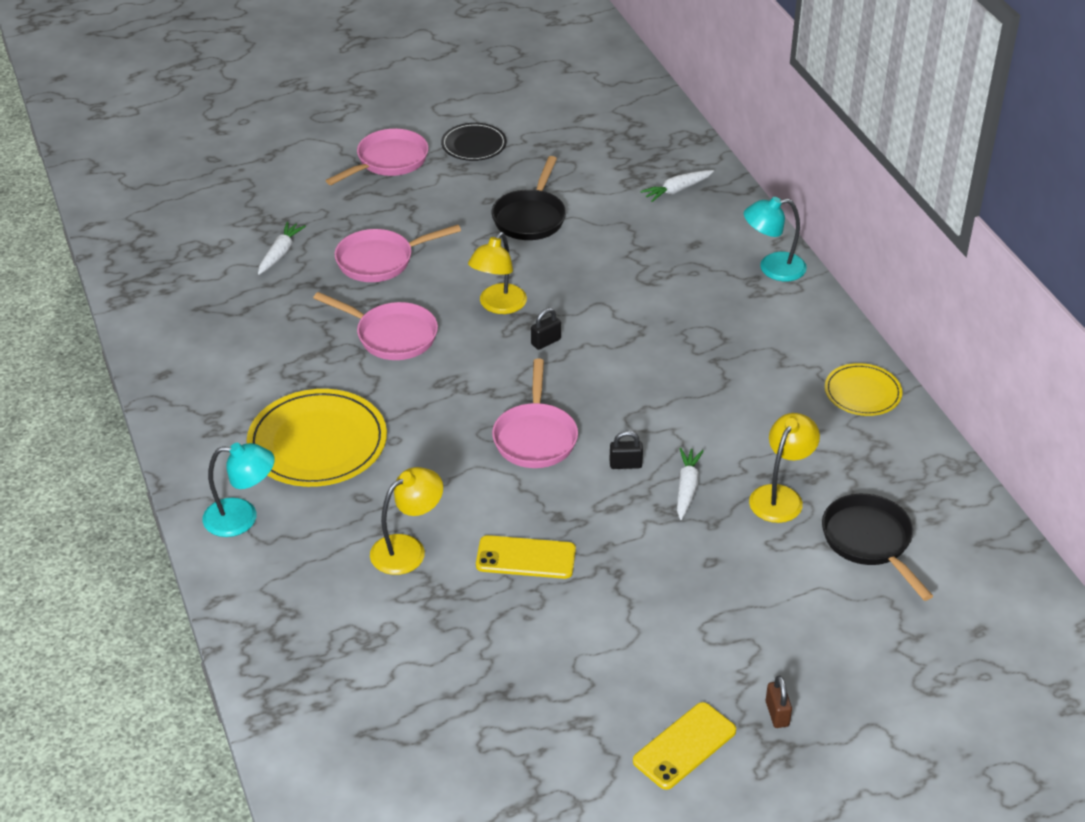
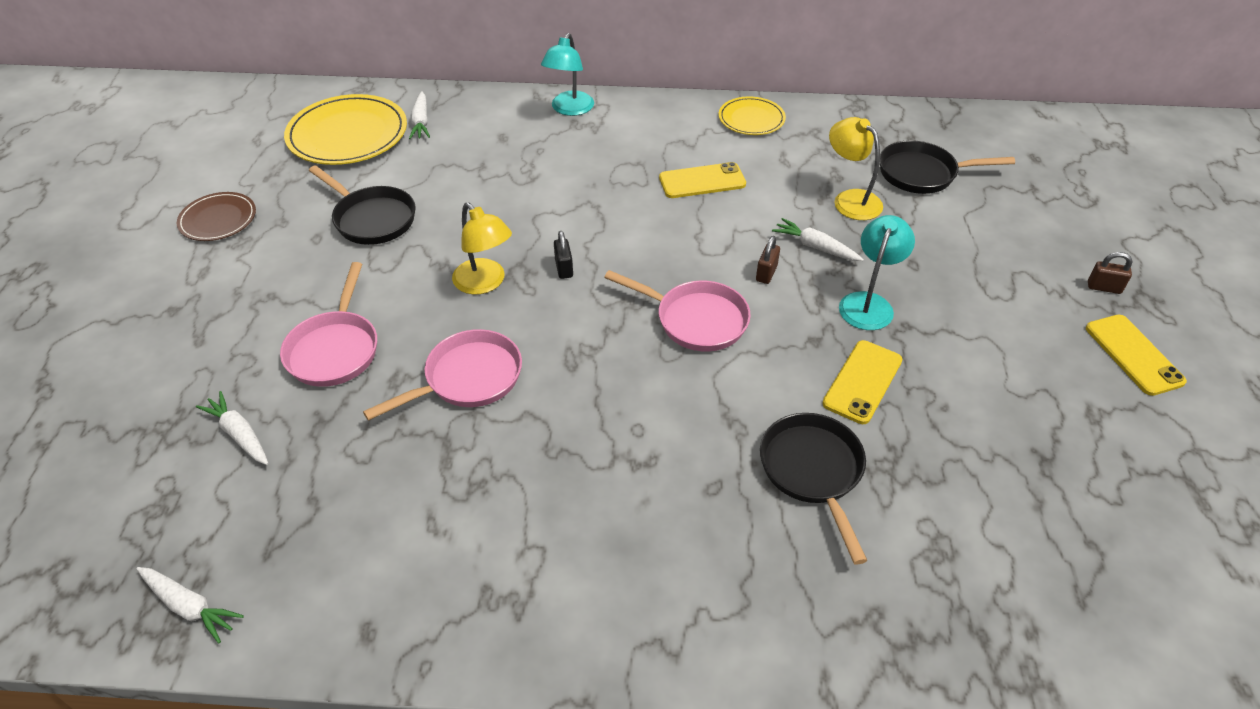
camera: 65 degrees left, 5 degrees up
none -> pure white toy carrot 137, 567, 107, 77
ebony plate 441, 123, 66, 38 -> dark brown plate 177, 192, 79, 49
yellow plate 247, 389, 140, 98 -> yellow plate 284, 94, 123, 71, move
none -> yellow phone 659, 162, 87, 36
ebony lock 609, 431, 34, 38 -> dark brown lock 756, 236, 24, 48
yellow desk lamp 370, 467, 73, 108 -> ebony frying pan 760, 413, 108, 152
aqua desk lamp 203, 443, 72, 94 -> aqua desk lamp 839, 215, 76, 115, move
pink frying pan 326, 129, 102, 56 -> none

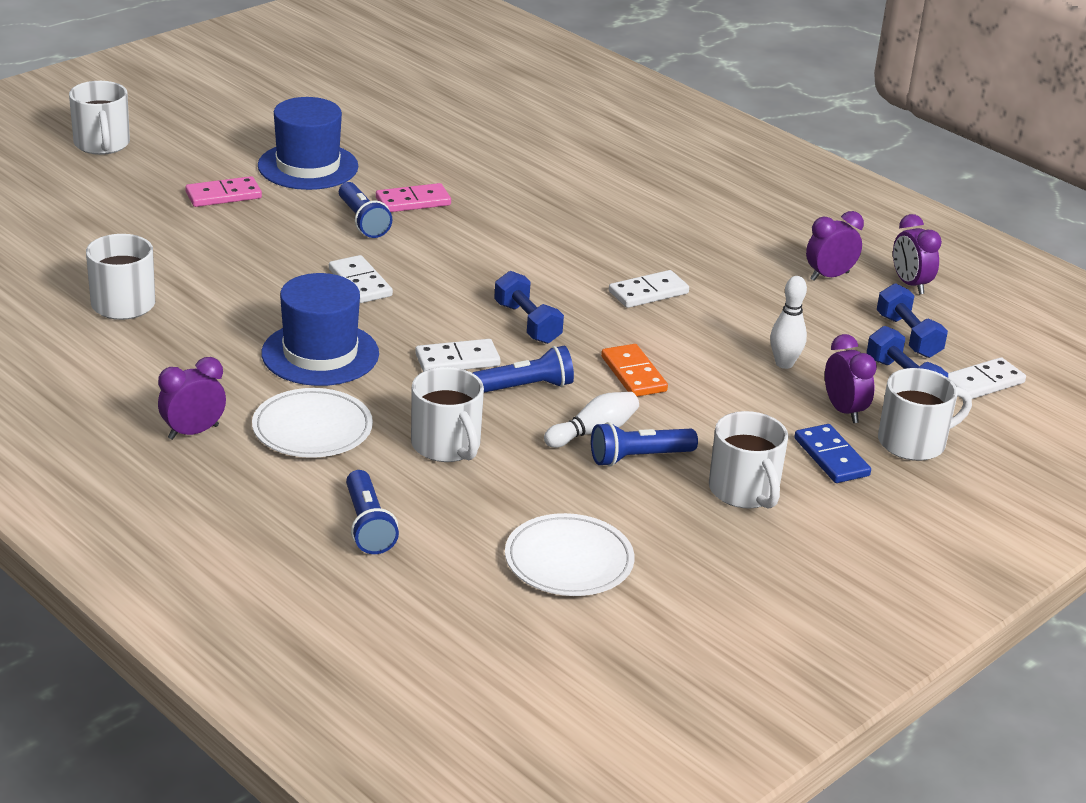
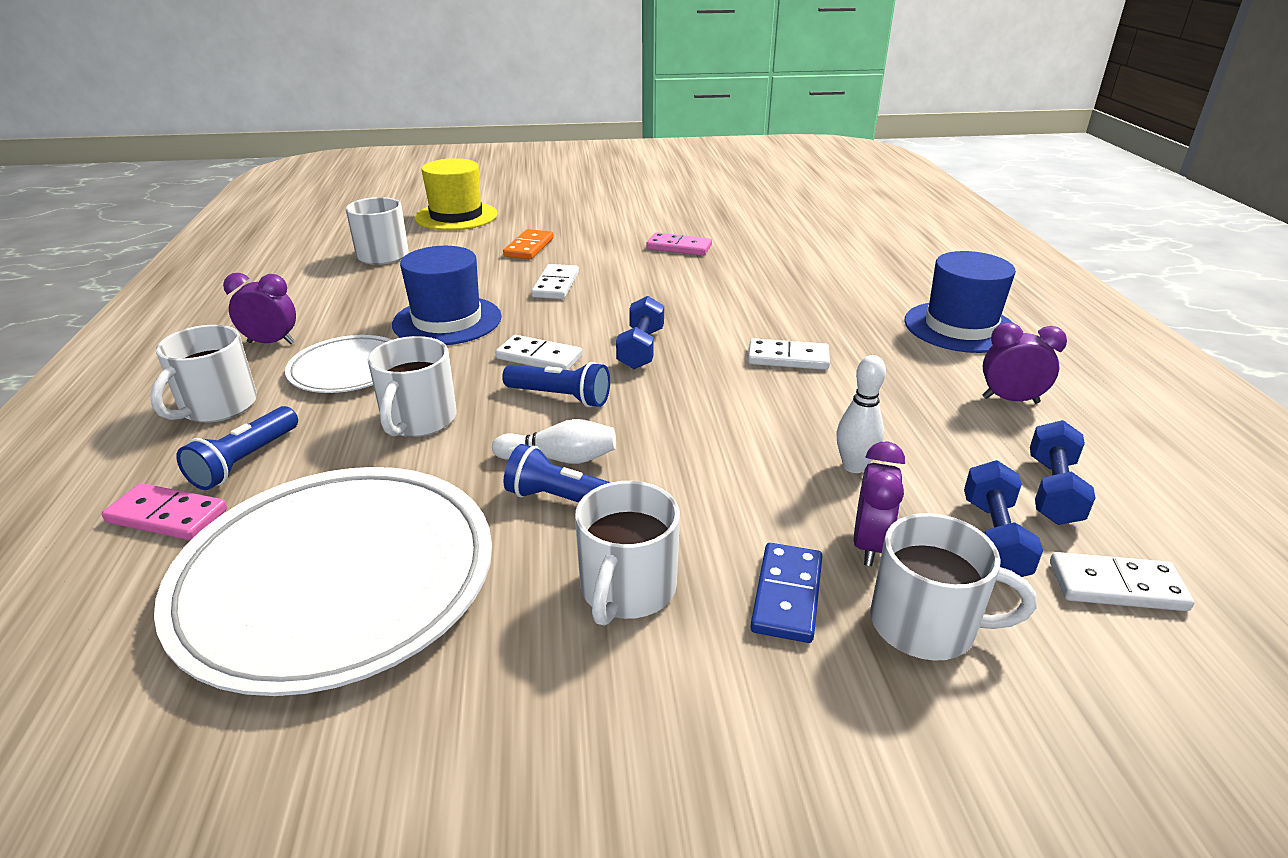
camera: 40 degrees right, 0 degrees up
pink domino tile 185, 176, 77, 31 -> pink domino tile 102, 483, 125, 57, move
pure white mug 69, 81, 61, 74 -> pure white mug 150, 325, 107, 98, move
pure white plate 505, 513, 129, 83 -> pure white plate 154, 467, 338, 229, x1.89
none -> yellow top hat 415, 158, 83, 72
bright orange domino tile 601, 344, 67, 53 -> bright orange domino tile 503, 229, 51, 30, move
cobalt top hat 258, 97, 100, 93 -> cobalt top hat 905, 251, 111, 102, move
cobalt pocket torch 339, 182, 53, 56 -> none
royal purple clock 893, 214, 49, 80 -> none

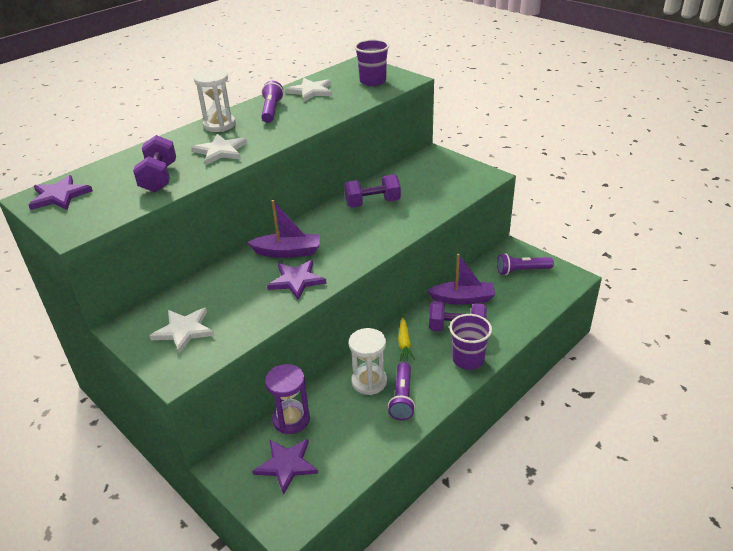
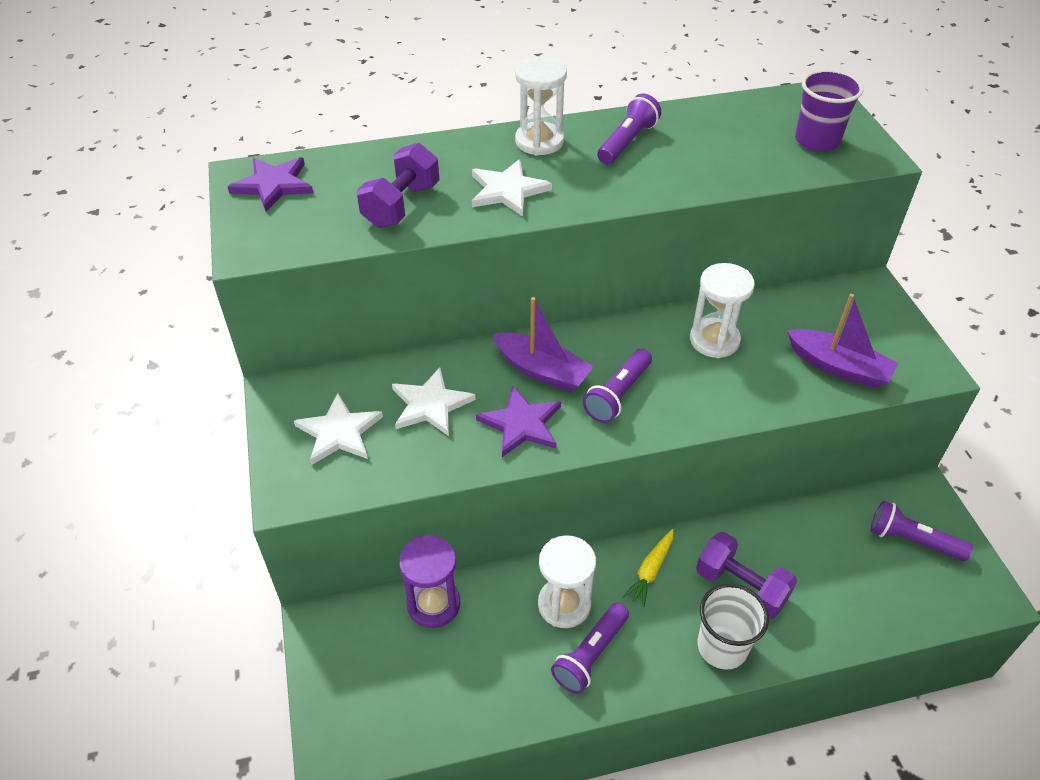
camera: 30 degrees right, 10 degrees up
pure white star 286, 78, 46, 24 -> pure white star 392, 368, 84, 68, move
none -> royal purple pocket torch 583, 349, 69, 74
royal purple dumbbell 344, 174, 57, 33 -> pure white sandglass 690, 263, 65, 95
royal purple beaker 449, 314, 43, 56 -> pure white beaker 698, 583, 71, 87
royal purple toy boat 427, 254, 68, 51 -> royal purple toy boat 787, 294, 111, 94, move
royal purple star 253, 439, 65, 56 -> none

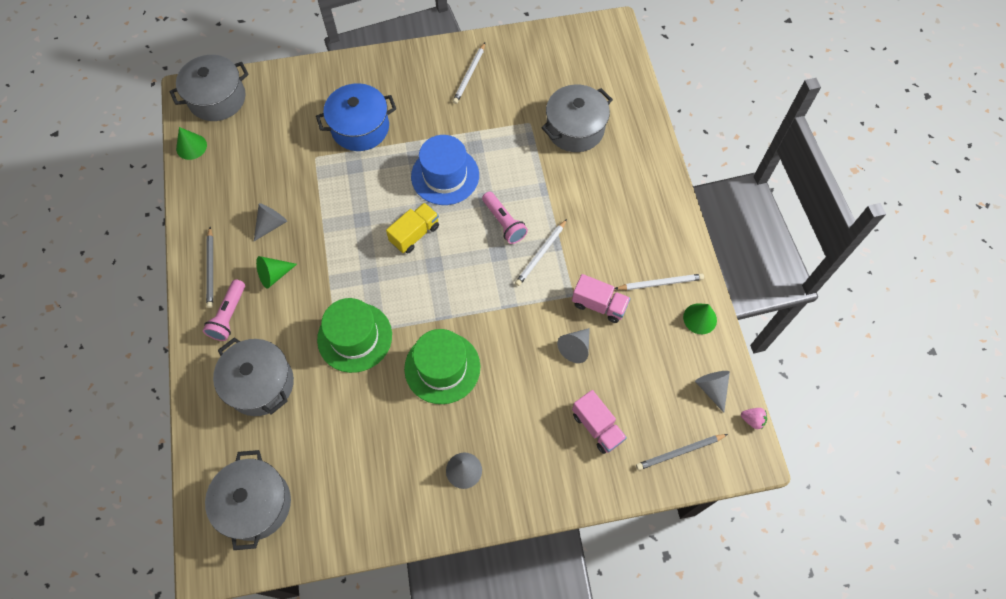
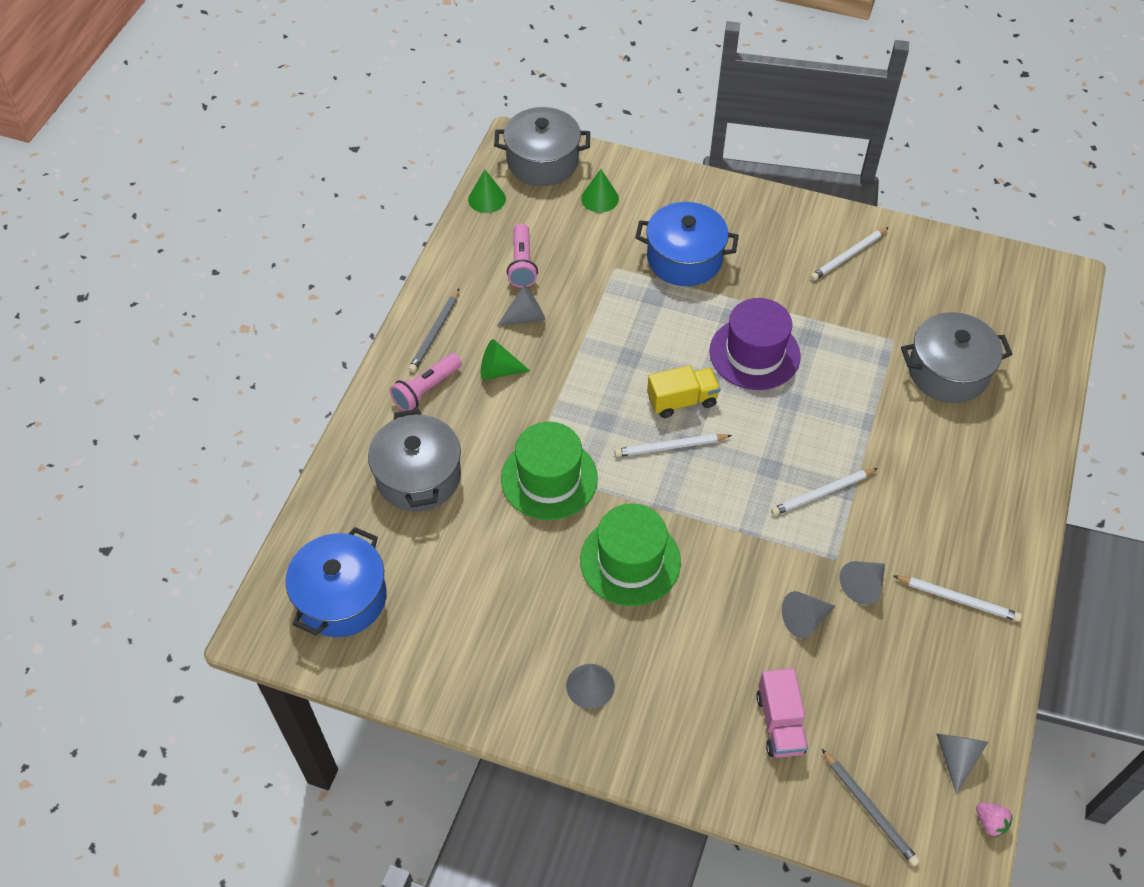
camera: 30 degrees right, 10 degrees down
gray cooking pot 205, 450, 86, 100 -> cobalt cooking pot 285, 527, 102, 110
pink pocket torch 482, 191, 46, 53 -> pink pocket torch 507, 223, 31, 65, move
leaf-green cone 683, 303, 34, 31 -> leaf-green cone 581, 169, 38, 44, move
none -> pure white wooden pencil 614, 434, 118, 23
cobalt top hat 411, 135, 68, 70 -> royal purple top hat 709, 298, 92, 92
gray wooden pencil 636, 434, 92, 36 -> gray wooden pencil 822, 749, 98, 117, 135 degrees counterclockwise
pink truck 572, 274, 58, 49 -> gray cone 839, 561, 46, 44

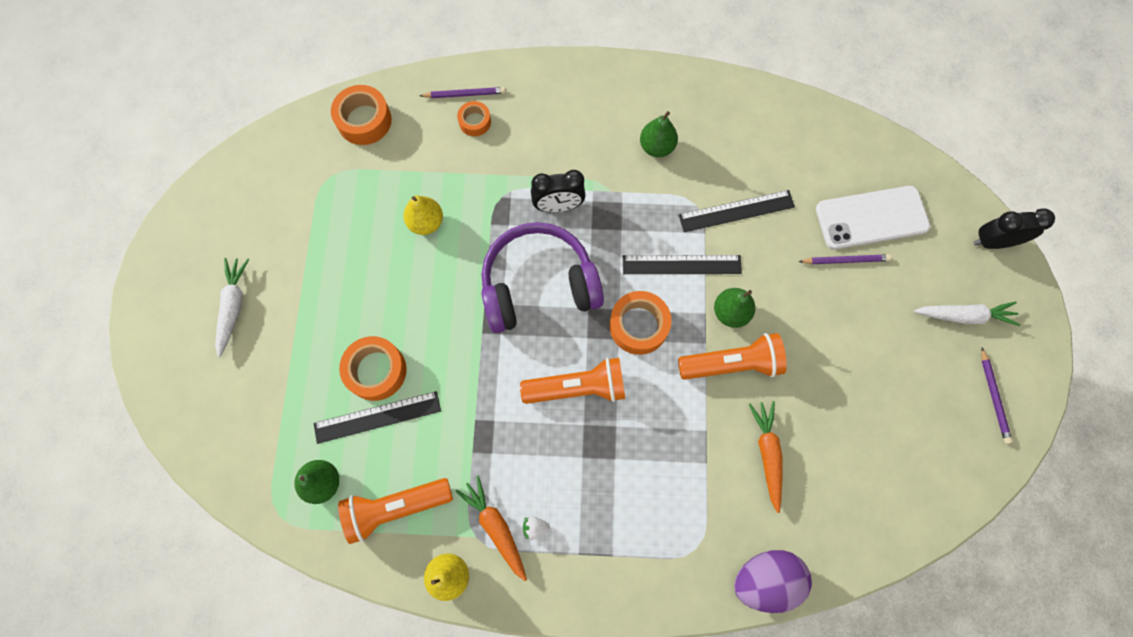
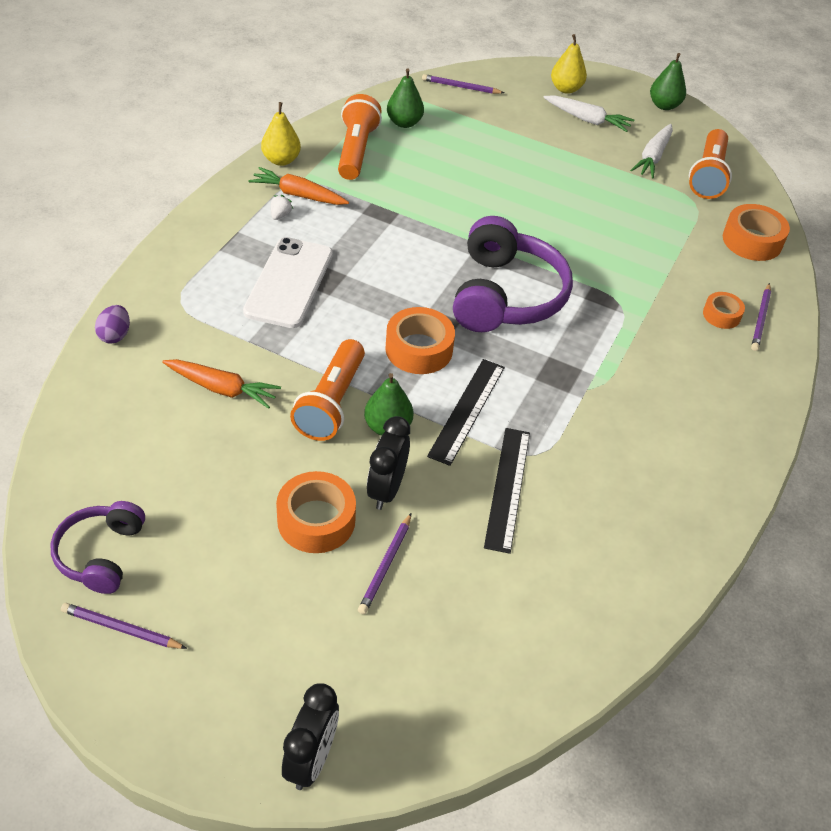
camera: 110 degrees right, 25 degrees down
none -> royal purple headset 50, 501, 95, 93
royal purple toy egg 734, 550, 78, 63 -> royal purple toy egg 95, 305, 35, 39, x0.54
pure white phone 816, 186, 114, 63 -> pure white phone 243, 237, 90, 91, move
bright orange toy carrot 456, 476, 71, 105 -> bright orange toy carrot 248, 167, 101, 38, 150 degrees counterclockwise
bright orange sticky tape 339, 336, 68, 65 -> bright orange sticky tape 276, 471, 80, 82, move
ebony clock 531, 170, 55, 42 -> ebony clock 367, 416, 43, 94, move
none -> royal purple wooden pencil 422, 74, 82, 20
yellow toy pear 403, 195, 40, 40 -> yellow toy pear 551, 34, 36, 60, move
pure white toy carrot 914, 302, 106, 24 -> pure white toy carrot 630, 124, 43, 54, move
leaf-green toy pear 640, 111, 38, 46 -> leaf-green toy pear 650, 53, 36, 57, move
bright orange pocket torch 520, 357, 105, 47 -> bright orange pocket torch 689, 129, 43, 70, move
ebony measuring stick 314, 391, 127, 53 -> none

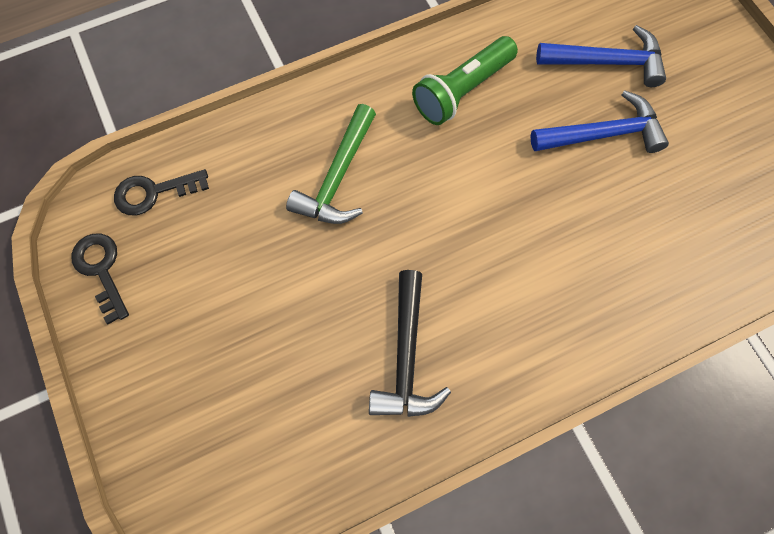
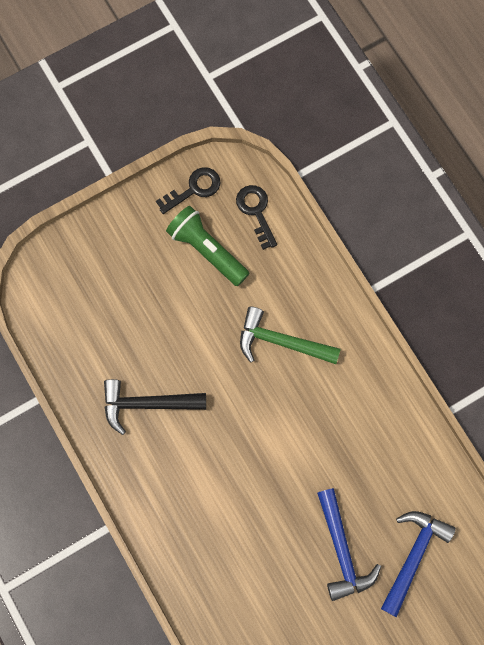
camera: 85 degrees right, 5 degrees up
leaf-green pocket torch 412, 36, 106, 89 -> leaf-green pocket torch 166, 206, 84, 80, move
cobalt claw hammer 536, 25, 130, 62 -> cobalt claw hammer 381, 511, 75, 106, 150 degrees counterclockwise

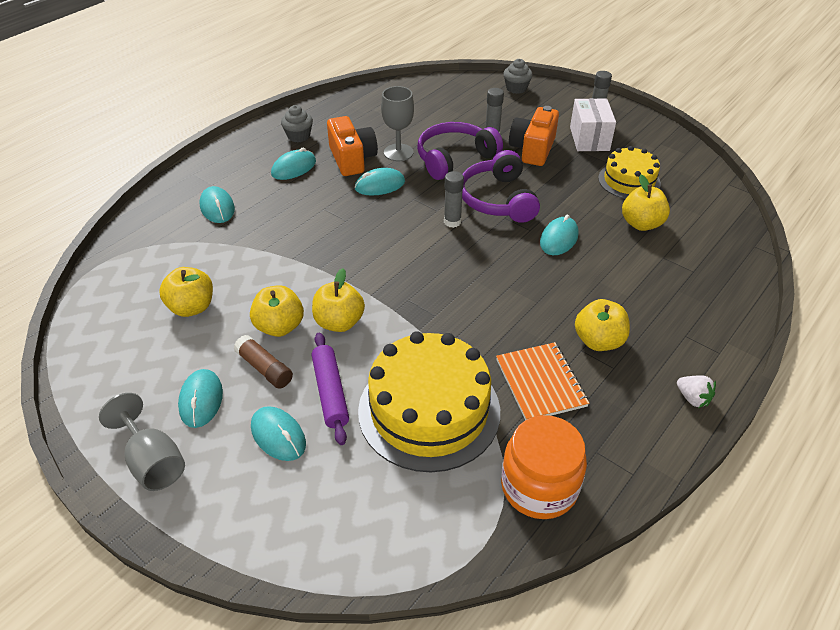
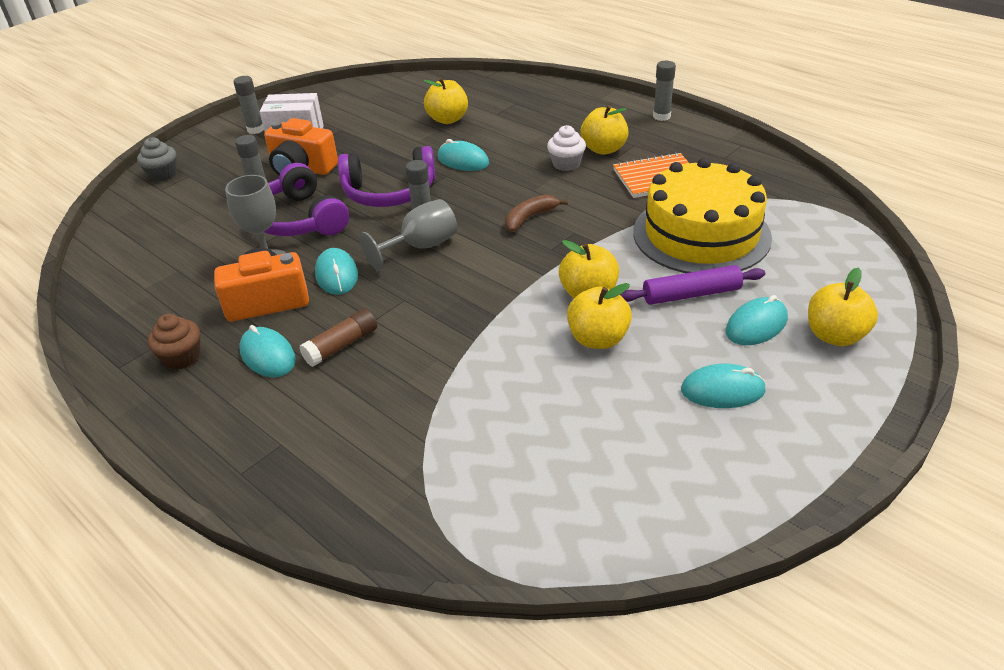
camera: 85 degrees left, 5 degrees down
gray fairy cake 281, 105, 32, 37 -> dark brown fairy cake 148, 314, 52, 56
dark brown glue stick 234, 335, 59, 54 -> dark brown glue stick 300, 308, 77, 59, move
gray chalice 99, 393, 86, 98 -> gray chalice 360, 199, 97, 72, move
none -> dark brown banana fruit 505, 195, 63, 37
none -> pure white fairy cake 547, 125, 39, 46
pure white strawberry 677, 376, 39, 32 -> gray glue stick 653, 61, 23, 60
yellow apple 159, 267, 54, 50 -> yellow apple 808, 268, 70, 78, move
aqua PC mouse 200, 186, 35, 37 -> none
bright orange jar 501, 415, 86, 104 -> none
yellow cake 598, 146, 63, 53 -> none

